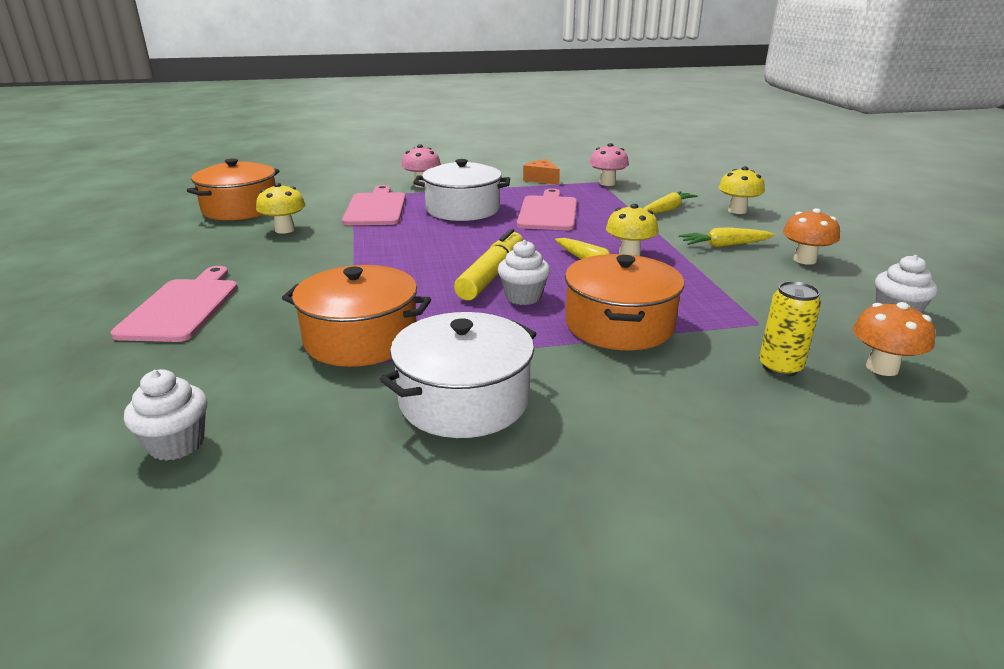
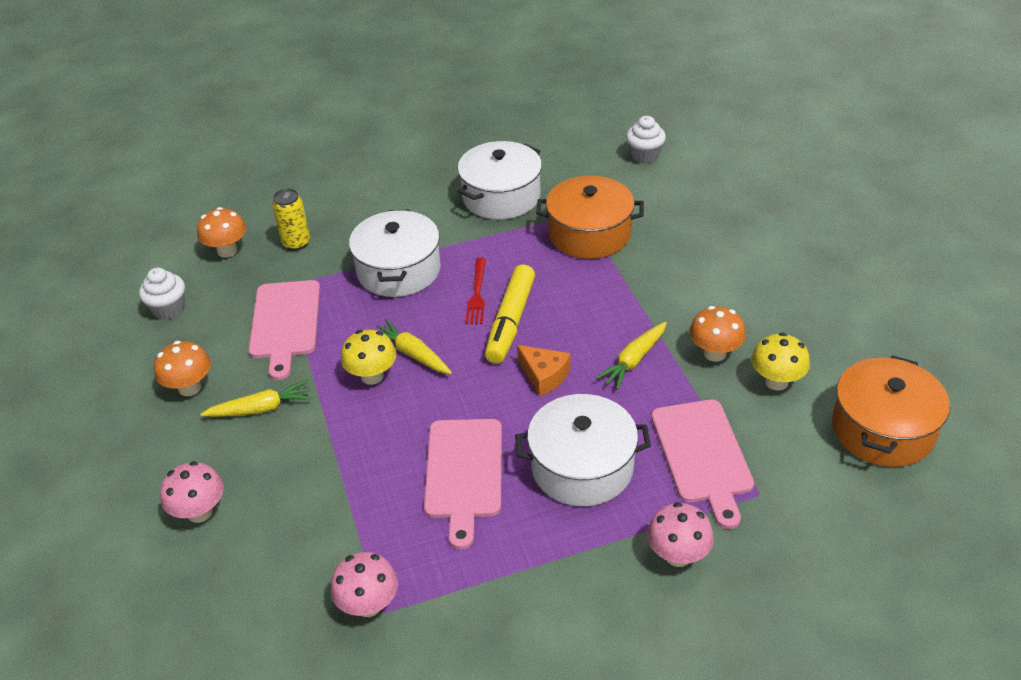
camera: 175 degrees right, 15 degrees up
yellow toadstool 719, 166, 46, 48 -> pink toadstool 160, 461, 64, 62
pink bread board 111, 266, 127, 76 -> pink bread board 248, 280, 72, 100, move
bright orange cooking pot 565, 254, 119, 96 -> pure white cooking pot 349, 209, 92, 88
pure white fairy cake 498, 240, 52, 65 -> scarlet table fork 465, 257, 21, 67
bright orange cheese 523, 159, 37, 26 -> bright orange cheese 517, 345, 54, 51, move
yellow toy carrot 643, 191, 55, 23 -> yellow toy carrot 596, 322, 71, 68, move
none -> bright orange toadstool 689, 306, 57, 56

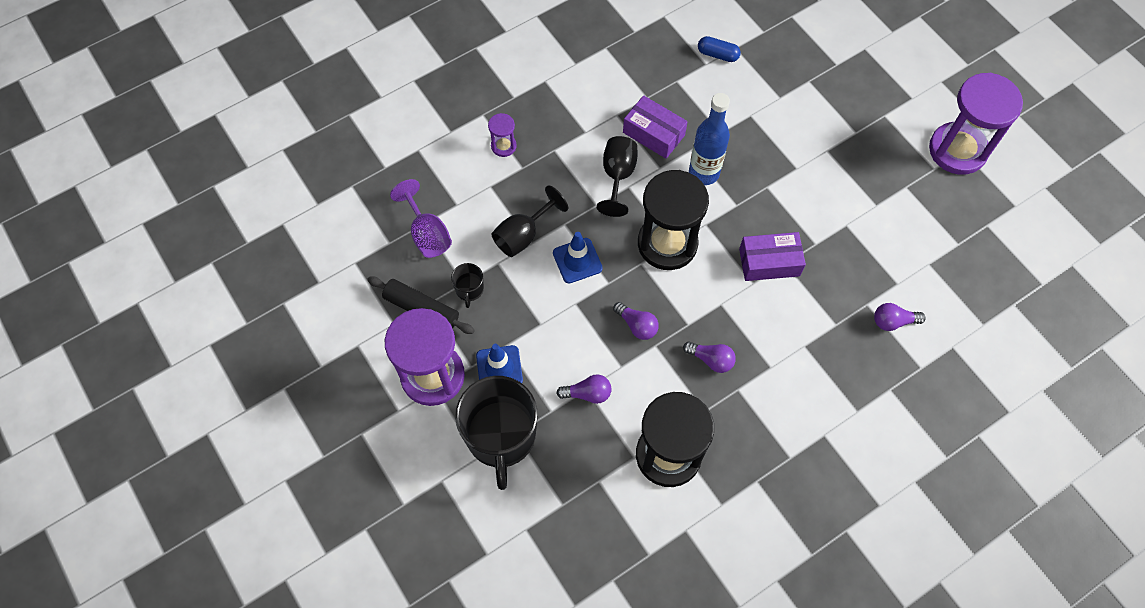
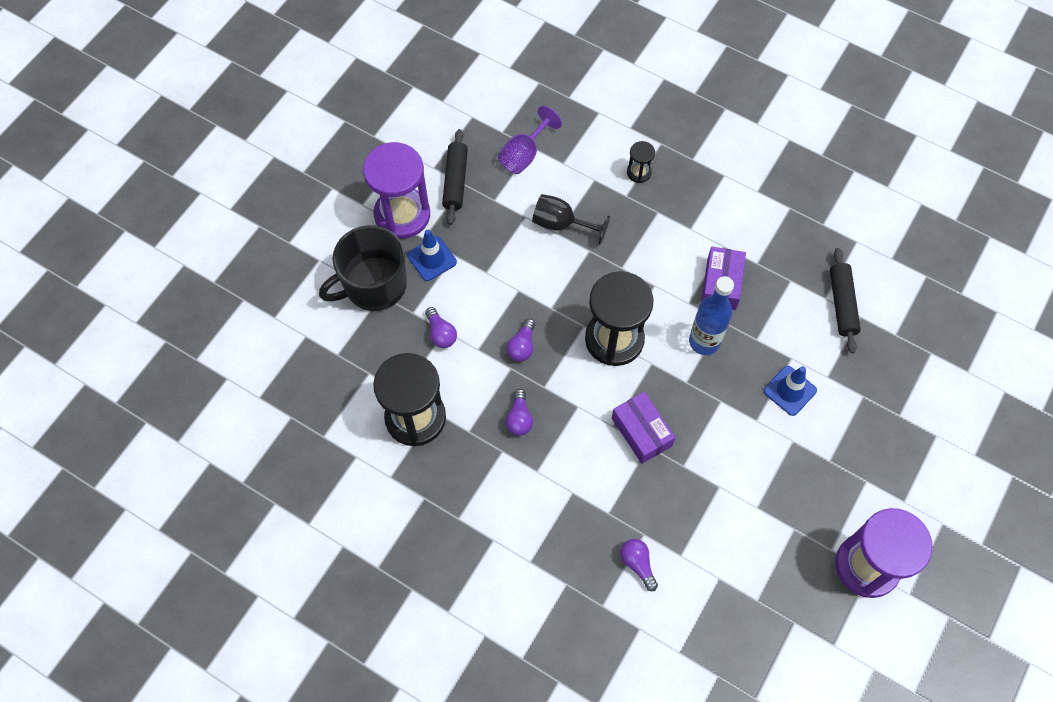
camera: 65 degrees right, 0 degrees up
royal purple sandglass 488, 113, 29, 44 -> ebony sandglass 627, 141, 28, 42
cobalt safety cone 553, 232, 50, 51 -> cobalt safety cone 764, 366, 53, 50, move
cobalt pill 698, 36, 43, 26 -> ebony dough roller 830, 248, 31, 105
ebony mug 451, 263, 33, 45 -> none
ebony chalice 597, 136, 40, 81 -> none

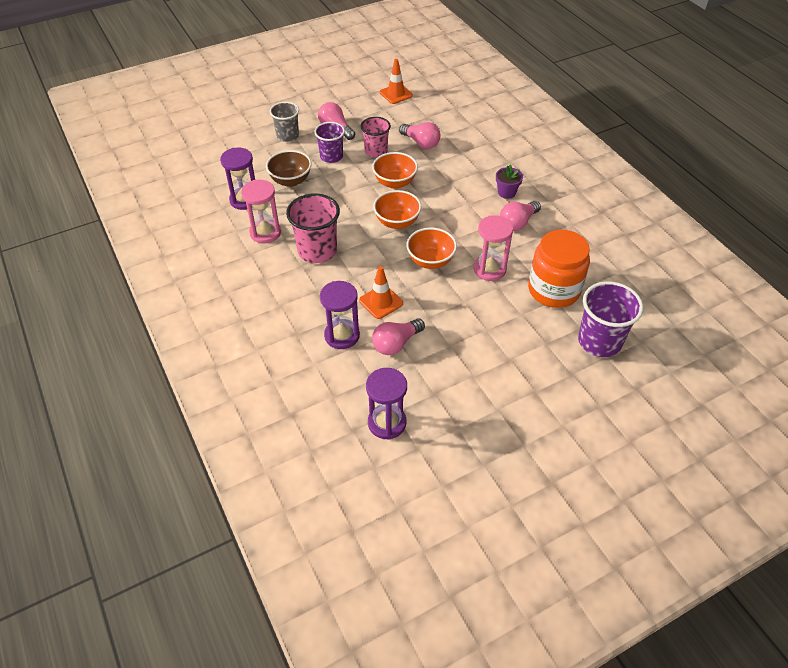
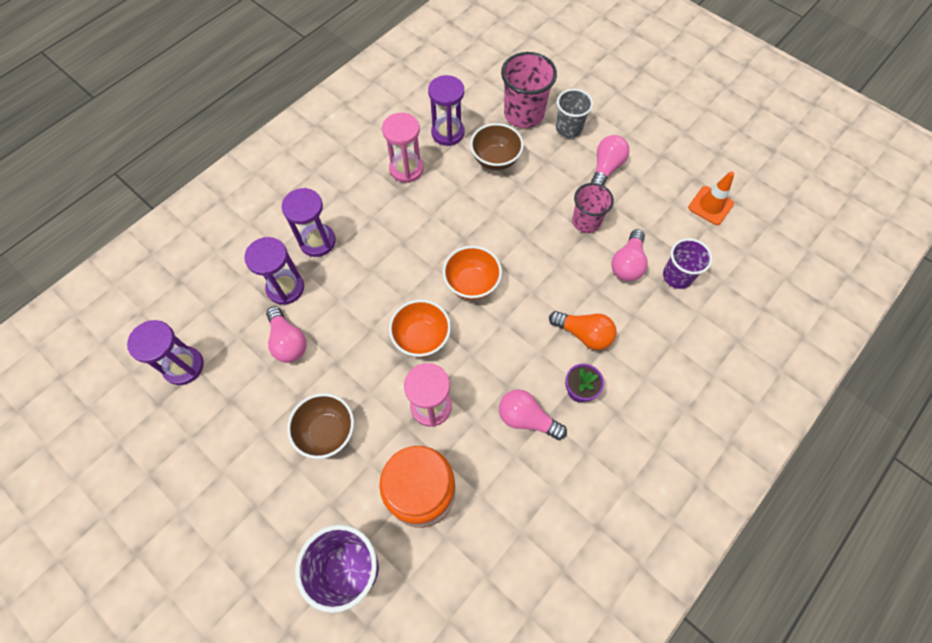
camera: 70 degrees right, 15 degrees up
pink bulb 372, 318, 53, 37 -> pink bulb 266, 306, 41, 57, 150 degrees counterclockwise
none -> royal purple sandglass 282, 188, 54, 69
none -> dark brown deep dish 287, 393, 67, 66
pink beaker 286, 193, 54, 70 -> pink beaker 501, 52, 56, 76, move
none -> bright orange bulb 549, 311, 68, 39
royal purple beaker 314, 122, 31, 41 -> royal purple beaker 663, 238, 49, 51, move
bright orange safety cone 359, 266, 44, 53 -> none
bright orange deep dish 372, 152, 46, 37 -> none

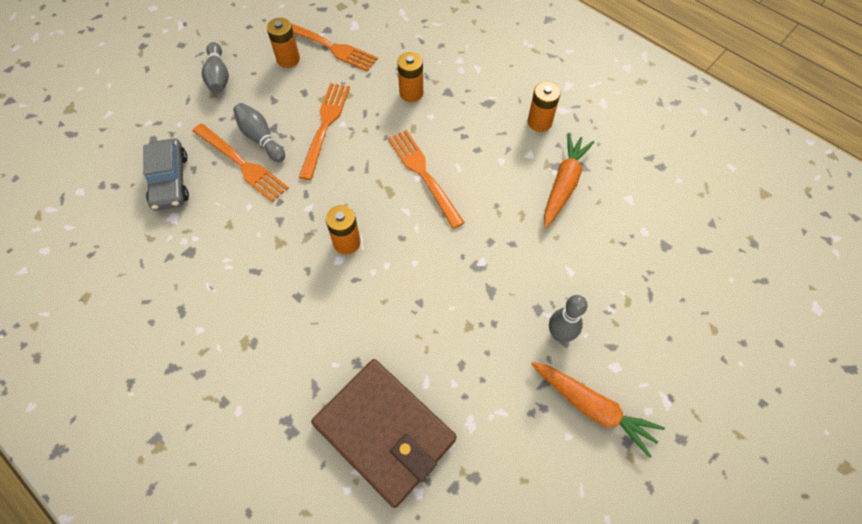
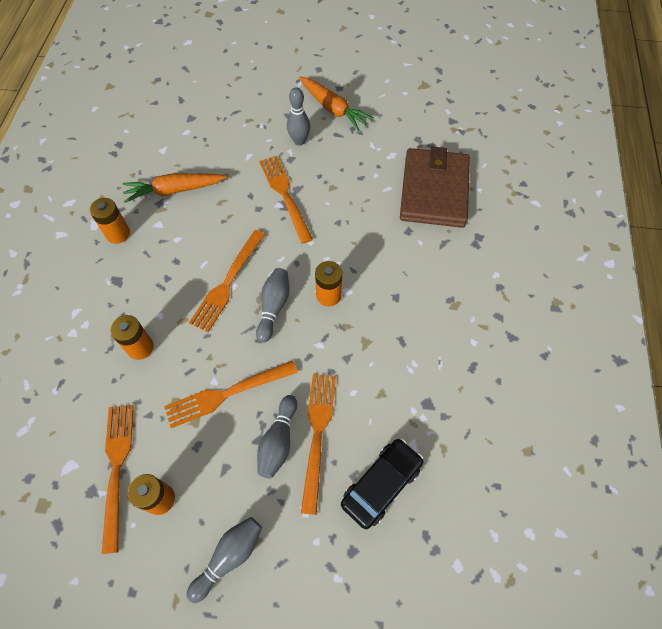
camera: 125 degrees left, 0 degrees up
none -> gray bowling pin 256, 268, 33, 74
none -> bright orange table fork 259, 156, 54, 88
bright orange toy carrot 531, 362, 134, 96 -> bright orange toy carrot 299, 76, 75, 55, 135 degrees clockwise
gray toy car 143, 138, 46, 73 -> ebony toy car 341, 438, 83, 91

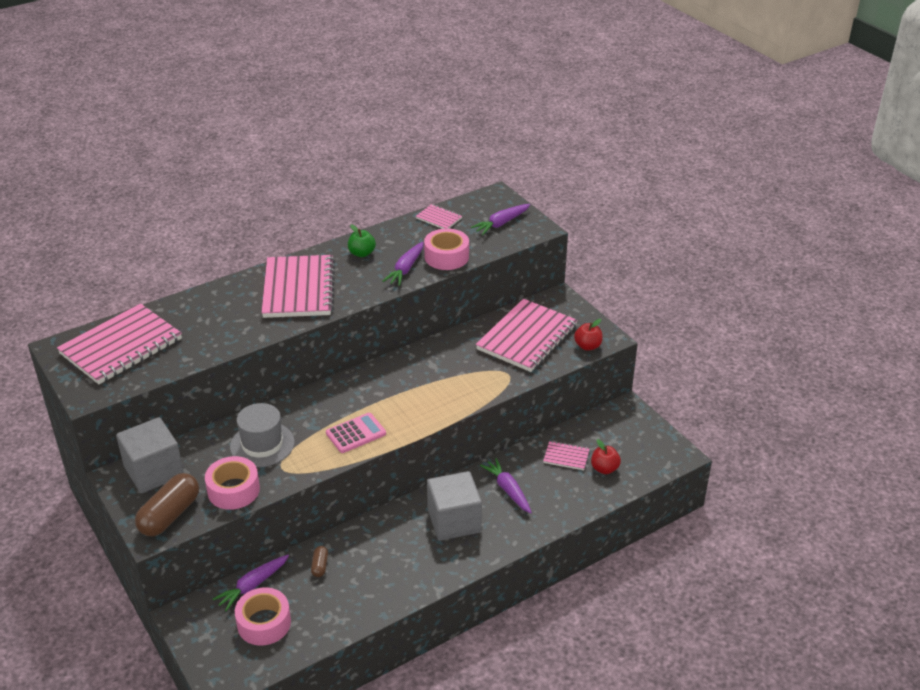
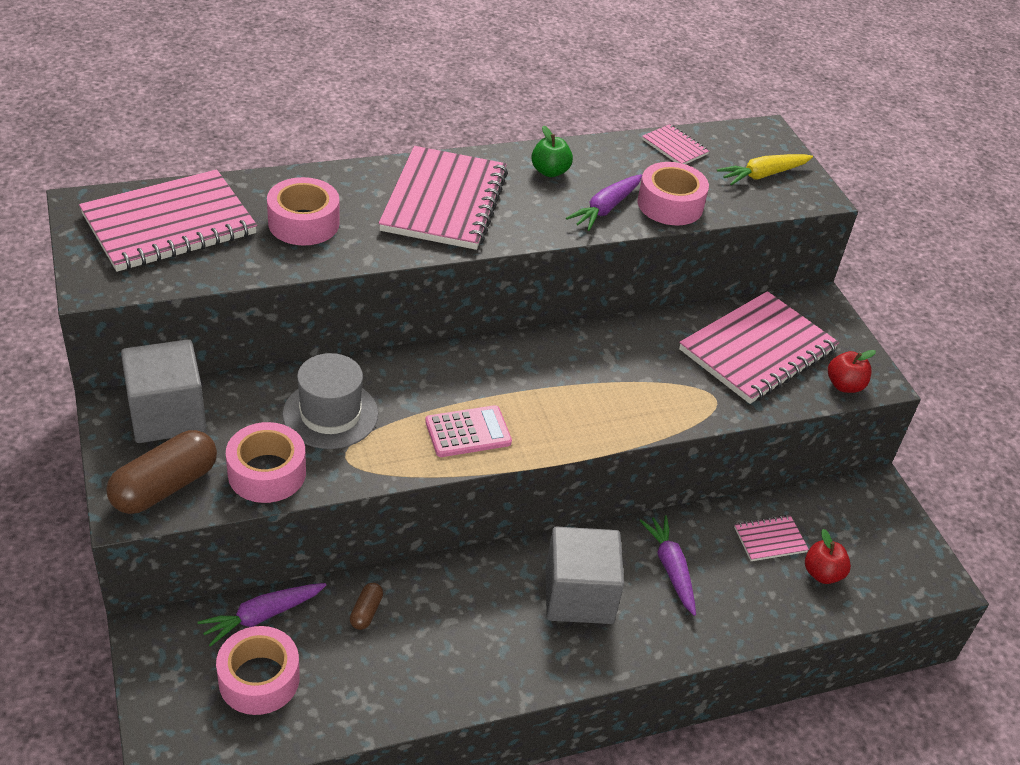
camera: 10 degrees right, 5 degrees up
none -> pink sticky tape 267, 177, 73, 69
royal purple toy carrot 471, 204, 59, 31 -> yellow toy carrot 717, 154, 96, 31
pink notepad 543, 441, 47, 29 -> pink notepad 734, 515, 75, 46, 45 degrees counterclockwise

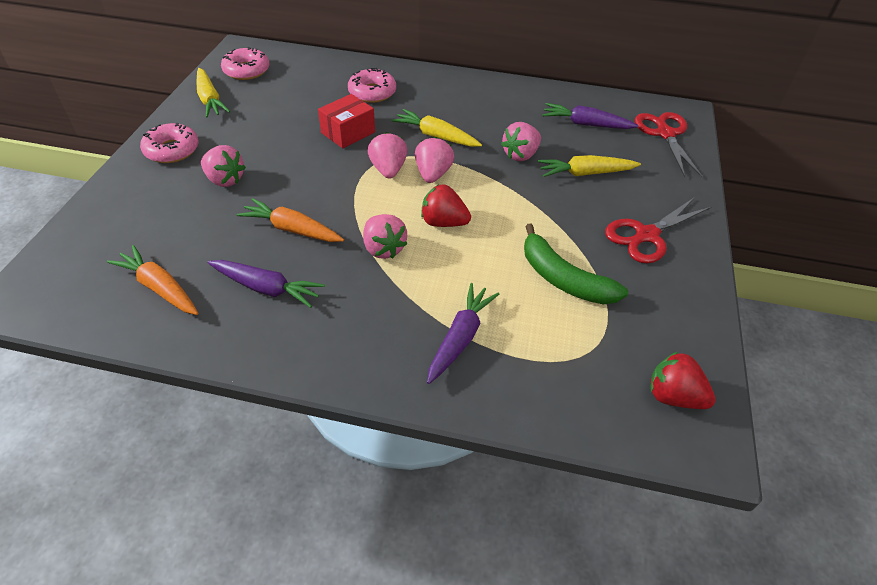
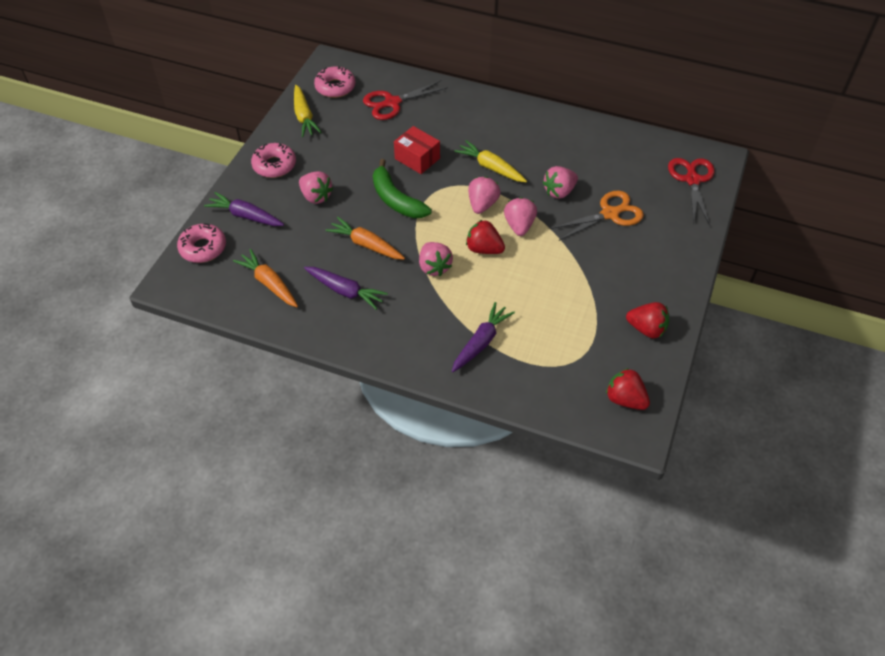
camera: 10 degrees right, 5 degrees up
pink donut 348, 68, 48, 35 -> pink donut 177, 223, 49, 40, move
royal purple toy carrot 542, 103, 97, 26 -> royal purple toy carrot 204, 192, 80, 34, move
scarlet pair of scissors 605, 197, 106, 66 -> scarlet pair of scissors 363, 80, 85, 40, move
leaf-green banana fruit 524, 224, 104, 81 -> leaf-green banana fruit 373, 159, 59, 59, move
scarlet package 318, 94, 57, 54 -> scarlet package 394, 126, 46, 48, 75 degrees clockwise
pink strawberry 368, 132, 39, 47 -> pink strawberry 504, 197, 33, 39, move
yellow toy carrot 538, 155, 103, 22 -> bright orange pair of scissors 550, 191, 94, 50
none -> scarlet strawberry 626, 302, 43, 37

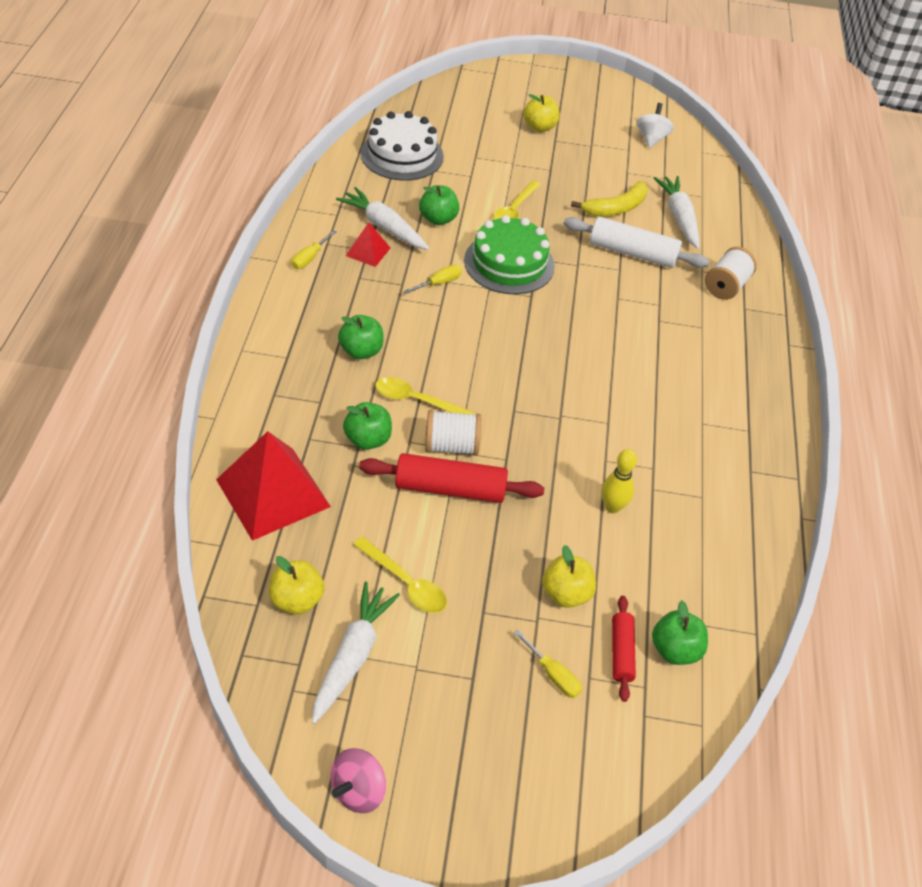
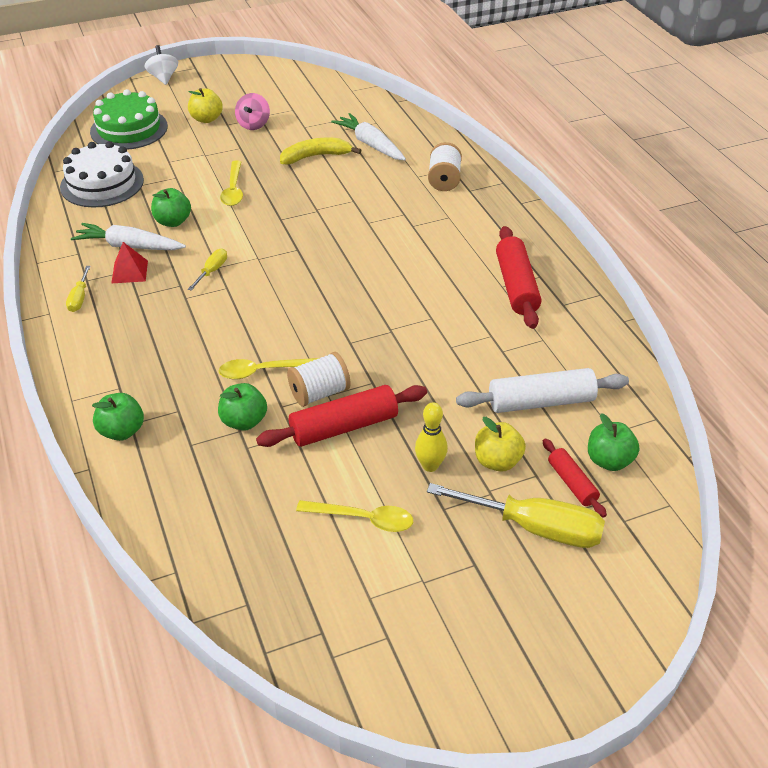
camera: 25 degrees left, 5 degrees down
leaf-green cake 464, 215, 91, 79 -> leaf-green cake 90, 89, 78, 61, move
leaf-green apple 338, 315, 46, 44 -> leaf-green apple 92, 393, 52, 48, move
pure white spinning top 637, 103, 37, 45 -> pure white spinning top 144, 45, 34, 40, move
pink spinning top 330, 748, 56, 65 -> pink spinning top 235, 93, 35, 37, move
yellow banana fruit 571, 181, 77, 35 -> yellow banana fruit 280, 138, 81, 27, 135 degrees counterclockwise
yellow bowling pin 601, 449, 36, 64 -> yellow bowling pin 415, 402, 33, 70, move
yellow hand screwdriver 514, 630, 68, 68 -> yellow hand screwdriver 427, 483, 178, 65, x2.08
pure white dough roller 564, 217, 145, 51 -> pure white dough roller 456, 368, 173, 45, move
none -> scarlet dough roller 496, 226, 45, 103
scarlet pyramid shape 216, 431, 115, 110 -> none
yellow apple 269, 556, 56, 59 -> none
pure white toy carrot 312, 582, 88, 142 -> none

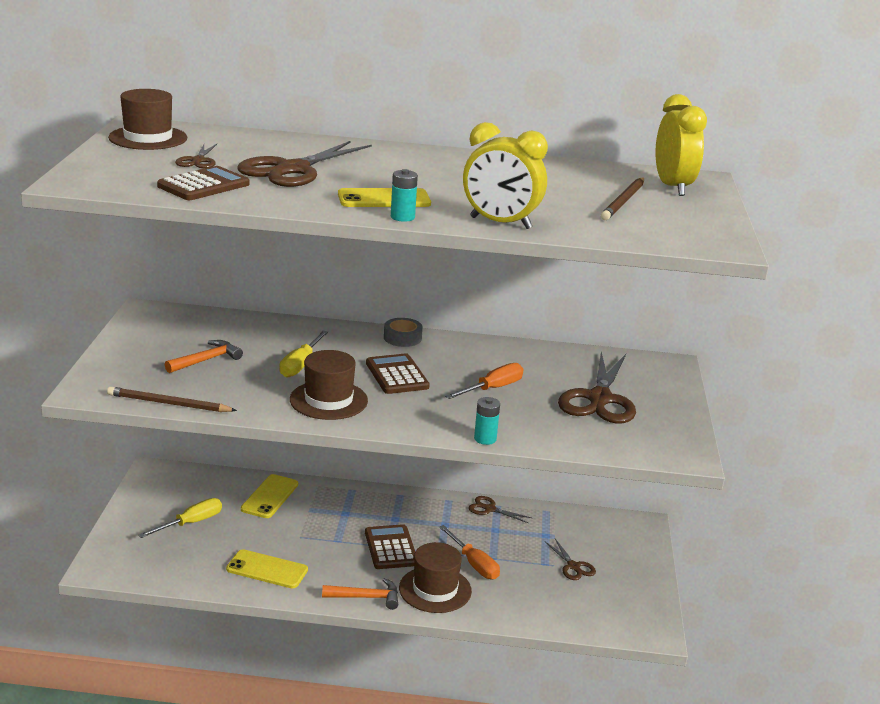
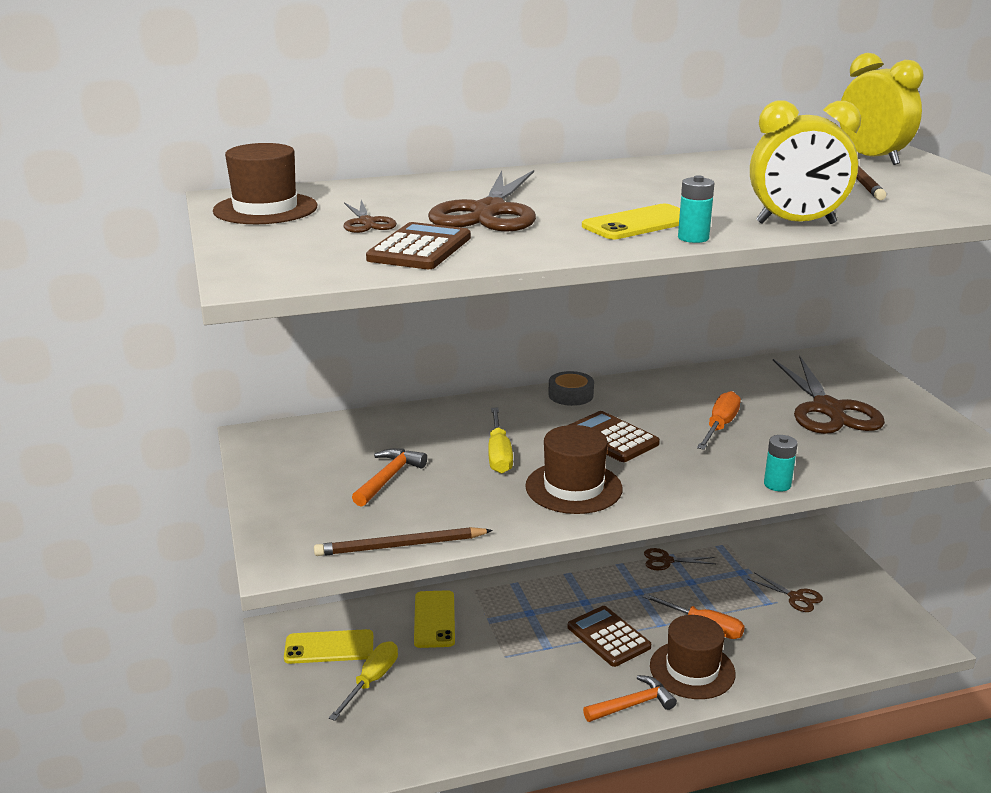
camera: 20 degrees left, 0 degrees up
yellow phone 226, 549, 82, 39 -> yellow phone 284, 629, 89, 35, move

